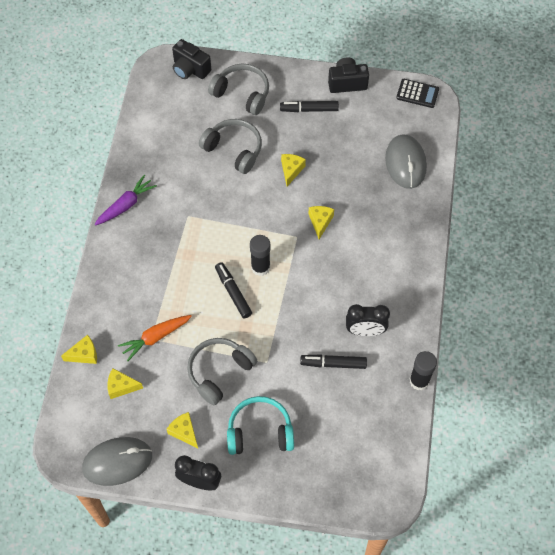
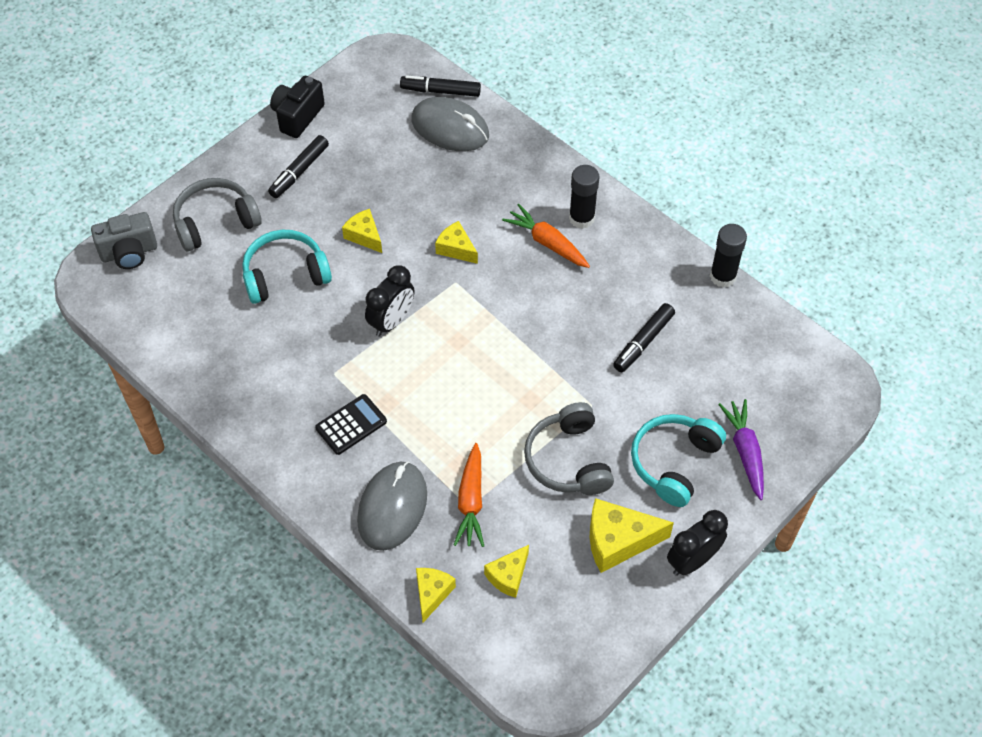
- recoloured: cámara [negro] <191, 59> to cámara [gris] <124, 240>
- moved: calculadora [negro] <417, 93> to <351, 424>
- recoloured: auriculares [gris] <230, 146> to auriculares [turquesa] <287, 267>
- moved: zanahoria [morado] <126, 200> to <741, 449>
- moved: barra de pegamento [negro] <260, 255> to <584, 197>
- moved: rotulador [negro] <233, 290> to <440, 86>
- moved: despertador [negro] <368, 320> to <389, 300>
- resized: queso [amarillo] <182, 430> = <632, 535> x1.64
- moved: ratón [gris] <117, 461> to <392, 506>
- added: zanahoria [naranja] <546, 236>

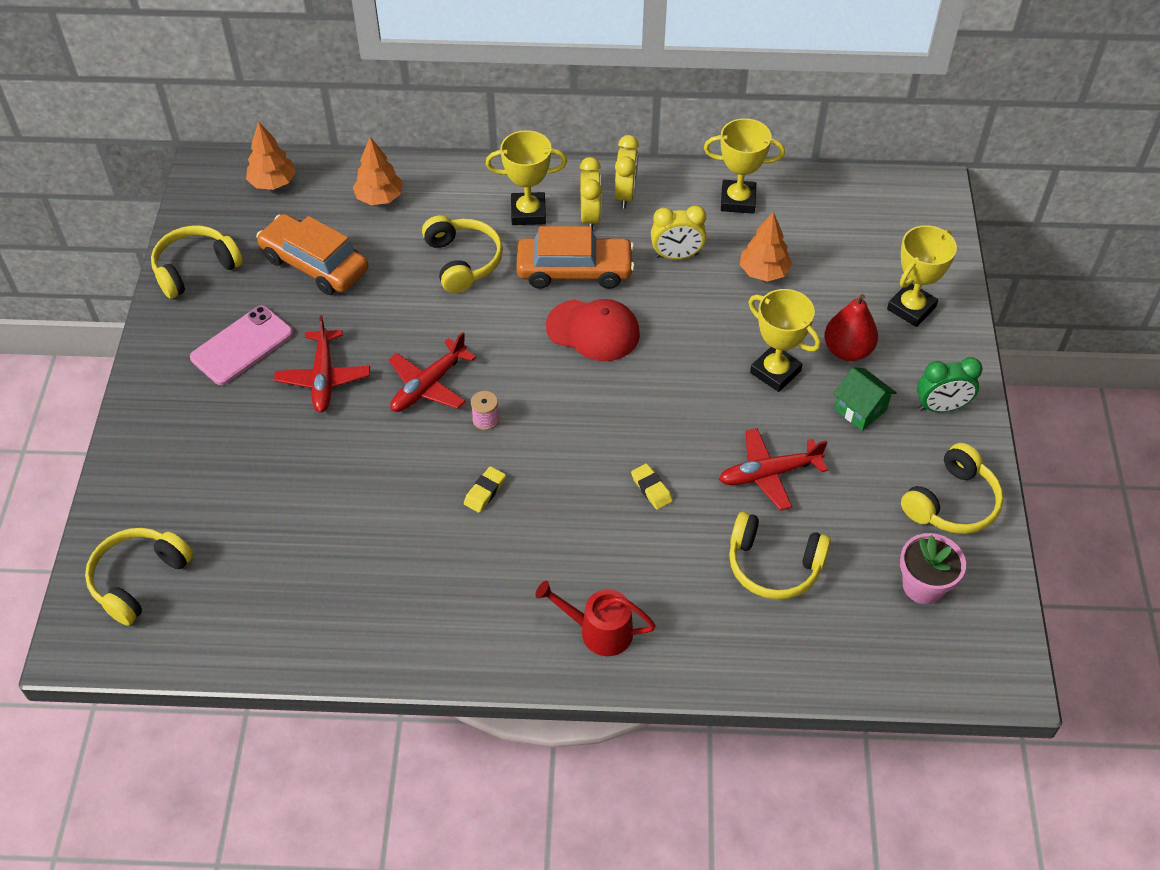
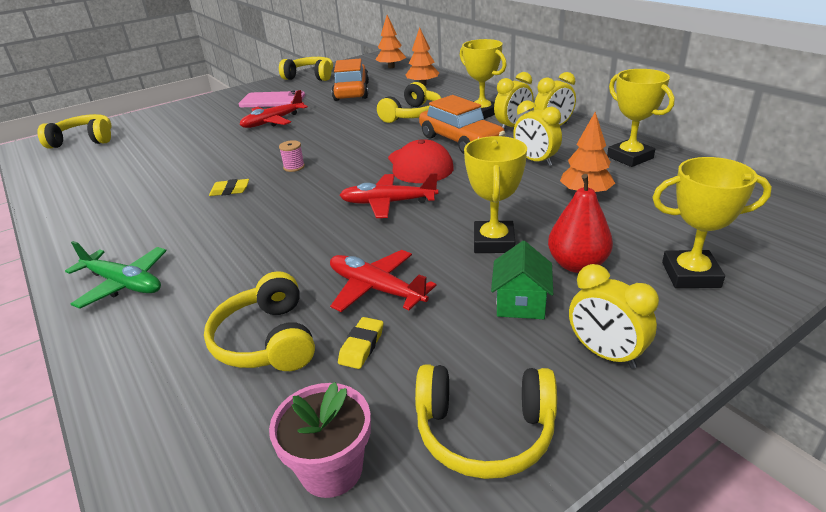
- moved: avión [rojo] <432, 372> to <388, 195>
- recoloured: despertador [verde] <950, 384> to despertador [amarillo] <614, 316>
- moved: goma de borrar [amarillo] <652, 486> to <360, 343>
- replaced: regadera [rojo] <595, 618> to avión [verde] <116, 275>

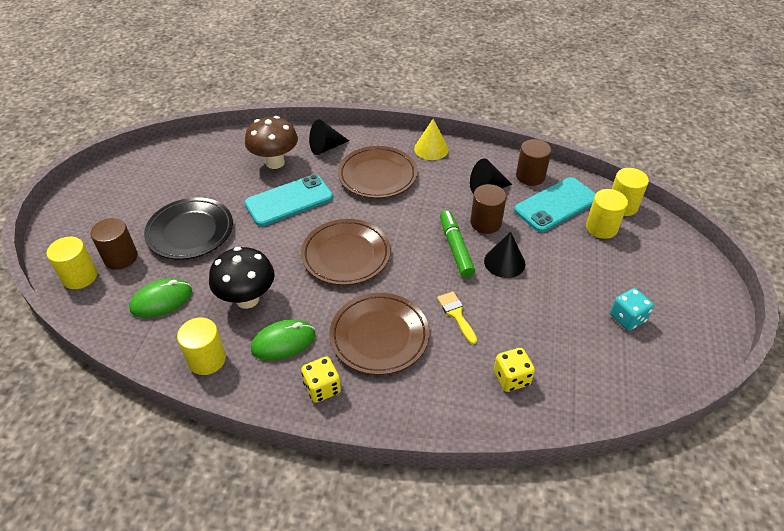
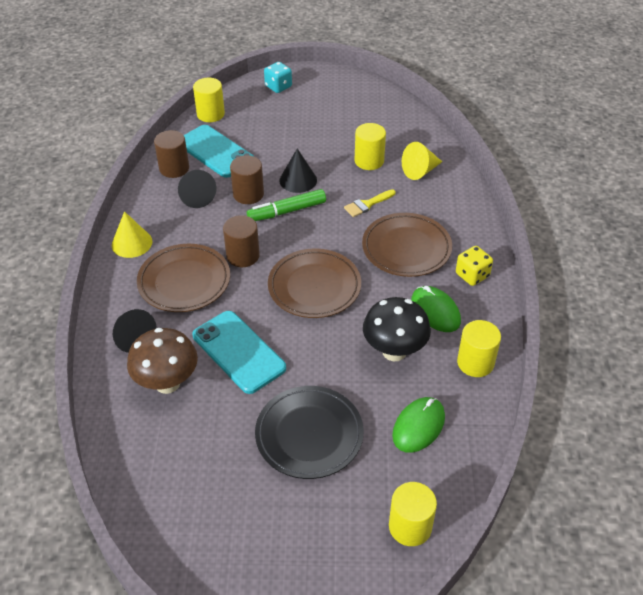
- moved: cilindro [amarillo] <607, 214> to <370, 146>
- moved: cilindro [marrón] <114, 244> to <241, 241>
- turned: ratón [verde] <160, 298> = <418, 425> 75 degrees clockwise
- moved: dado [turquesa] <632, 309> to <278, 77>
- replaced: dado [amarillo] <514, 370> to cono [amarillo] <422, 161>

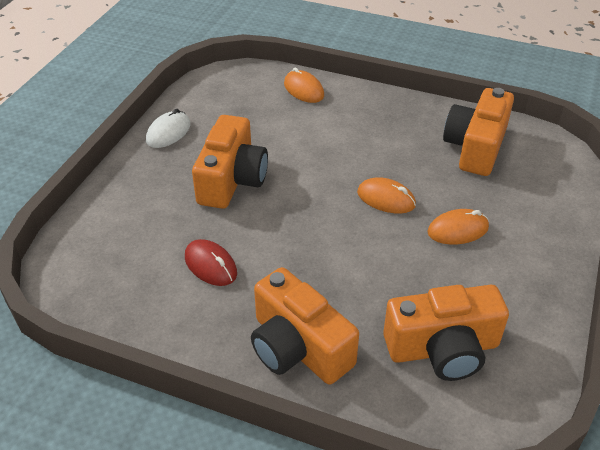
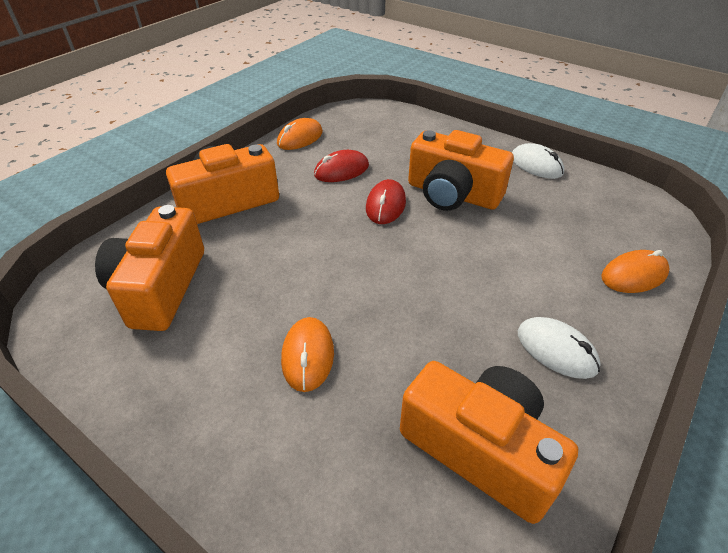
- moved: ratón [naranja] <386, 195> to <300, 134>
- added: ratón [rojo] <386, 201>
- added: ratón [blanco] <559, 348>

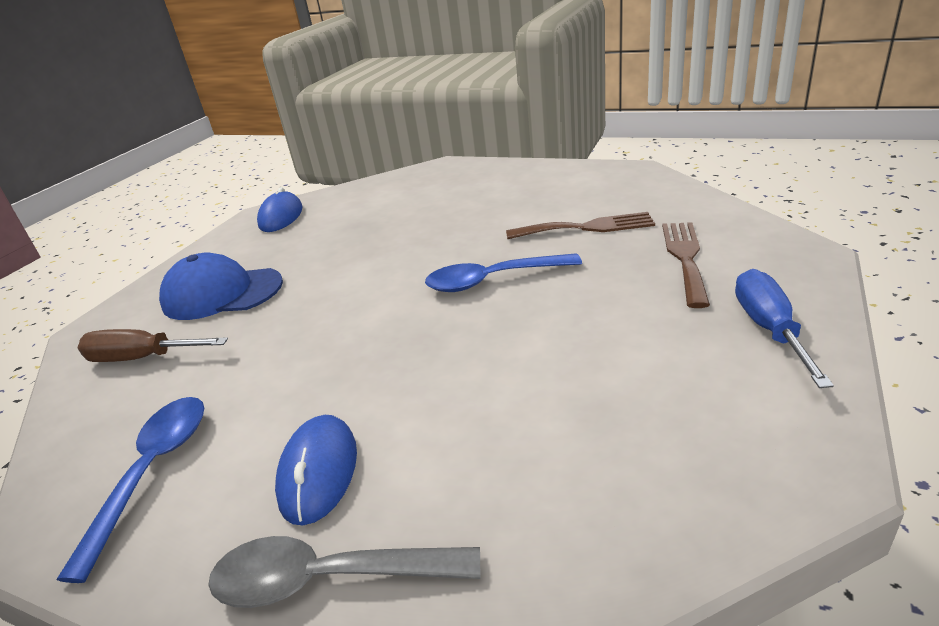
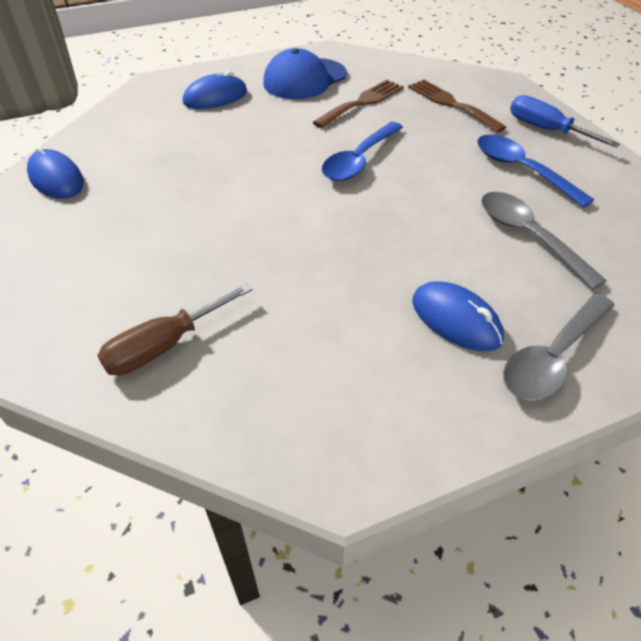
- moved: gorra [azul] <221, 286> to <305, 73>
- moved: cuchara [azul] <130, 490> to <535, 171>
- added: ratón [azul] <215, 90>
- added: cuchara [gris] <544, 240>

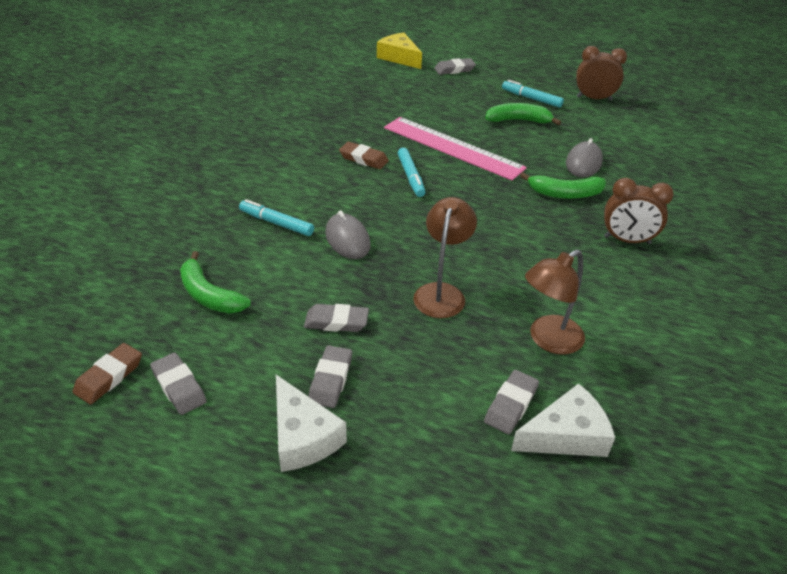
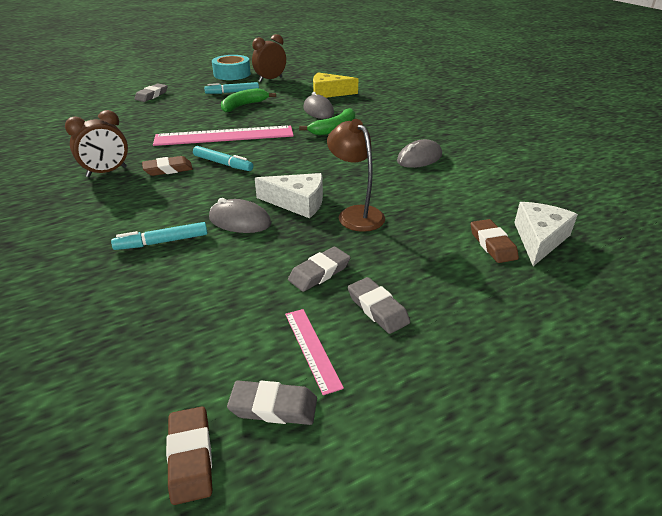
- moved: queso [amarillo] <399, 50> to <335, 85>
- moved: despertador [marrón] <638, 211> to <96, 143>
- removed: lámpara [marrón] <555, 302>
- removed: plátano [verde] <215, 282>
- recoloured: goma de borrar [gris] <511, 402> to goma de borrar [marrón] <495, 241>
- moved: queso [blanco] <311, 423> to <289, 195>
- added: cinta adhesiva [turquesa] <231, 67>
- added: ratón [gris] <419, 153>
- added: regla [rosa] <314, 352>

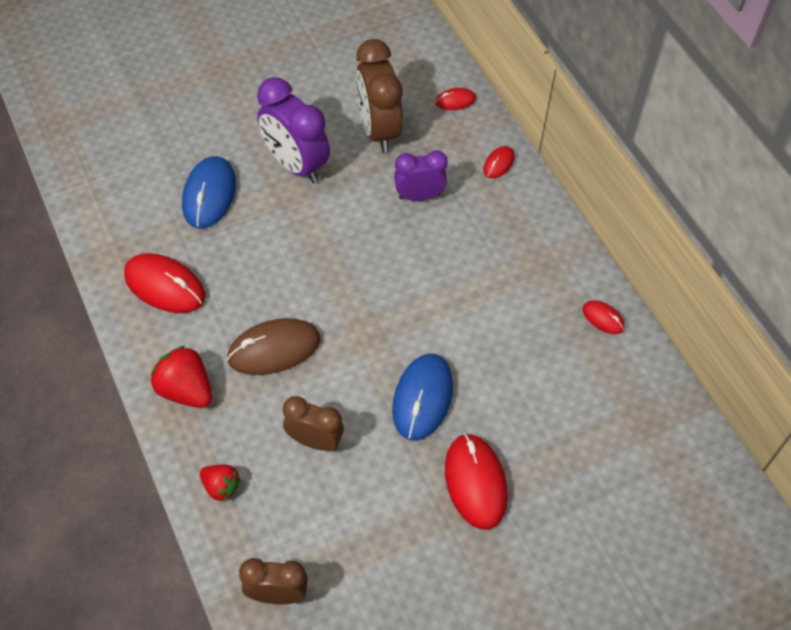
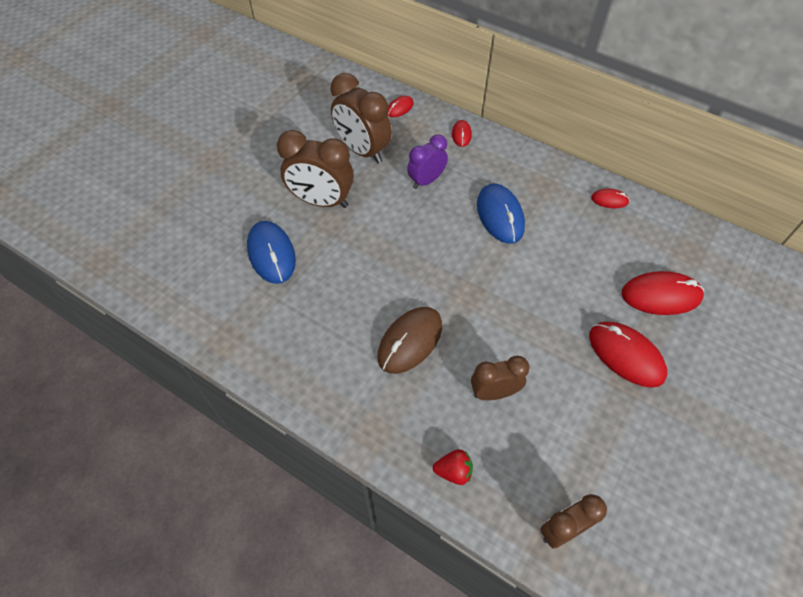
- recoloured: despertador [morado] <293, 130> to despertador [marrón] <315, 169>
- moved: ratón [rojo] <164, 283> to <663, 293>
- removed: fresa [rojo] <181, 376>
- moved: ratón [azul] <422, 397> to <501, 214>

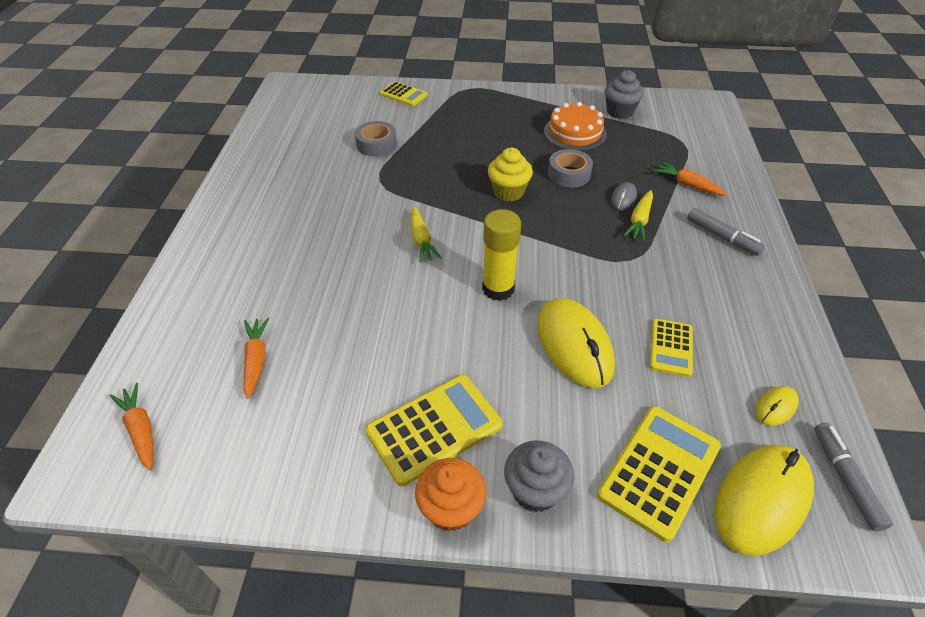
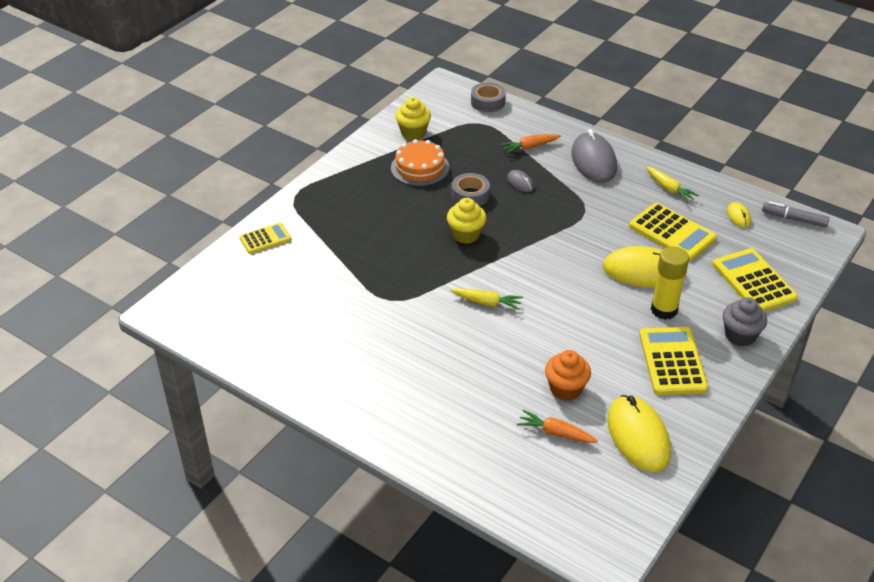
- recoloured: magdalena [gris] <624, 94> to magdalena [amarillo] <413, 118>
- moved: cinta adhesiva [gris] <376, 139> to <488, 97>
- moved: zanahoria [amarillo] <638, 215> to <672, 185>
- replaced: rotulador [gris] <726, 232> to ratón [gris] <594, 156>
- moved: barra de pegamento [amarillo] <501, 255> to <670, 283>
- resized: calculadora [amarillo] <671, 348> = <673, 232> x1.67
- removed: zanahoria [naranja] <131, 426>
- moved: ratón [amarillo] <764, 500> to <639, 433>
- moved: magdalena [naranja] <450, 494> to <568, 375>

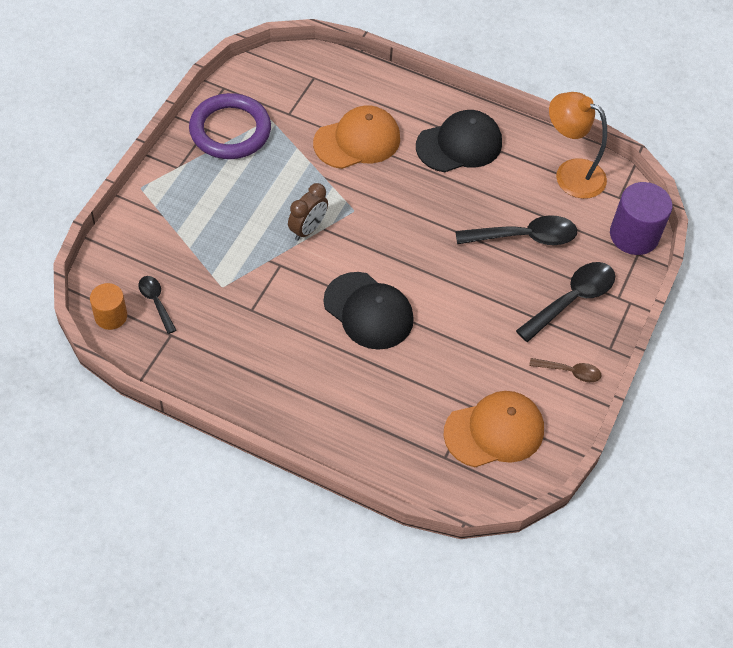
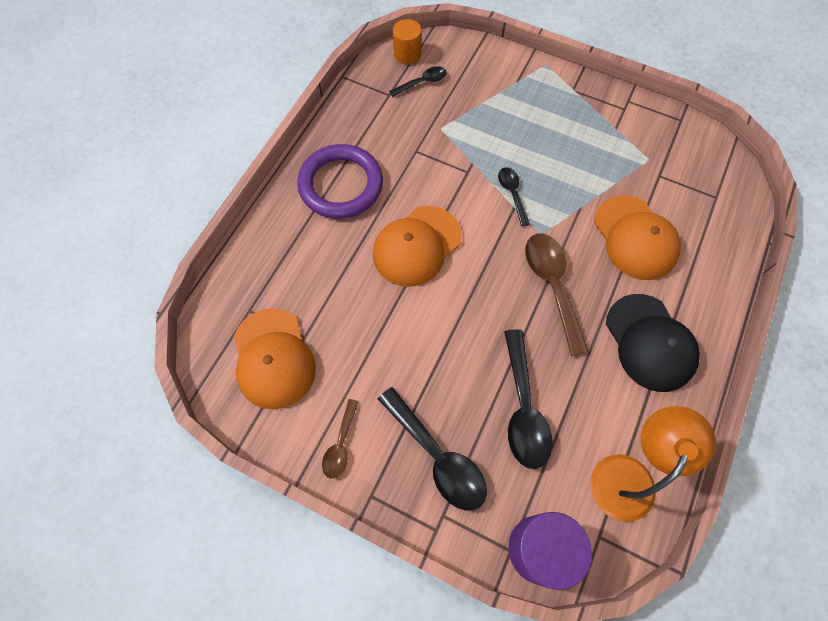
- moved: anillo [morado] <230, 126> to <340, 181>
- replaced: despertador [marrón] <308, 212> to cuchara [negro] <514, 196>
- recoloured: gorra [negro] <368, 311> to gorra [naranja] <417, 246>
- added: cuchara [marrón] <557, 295>

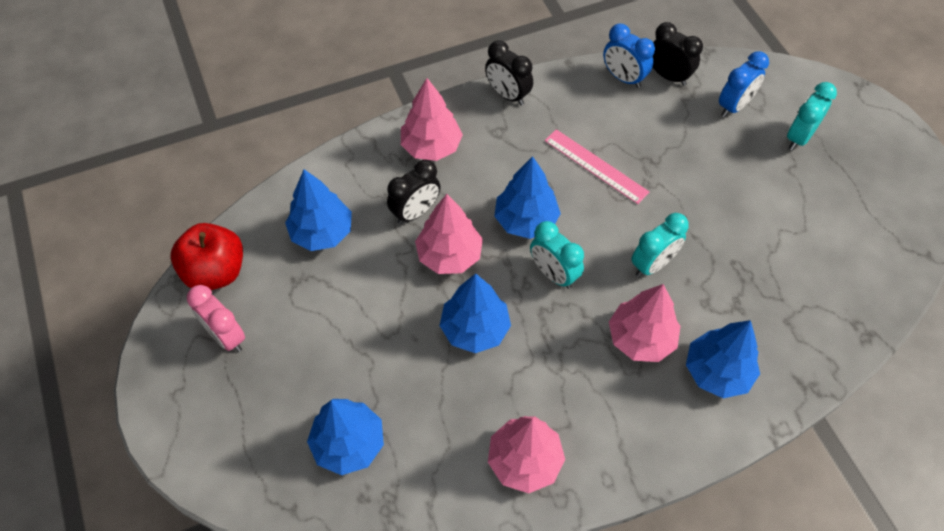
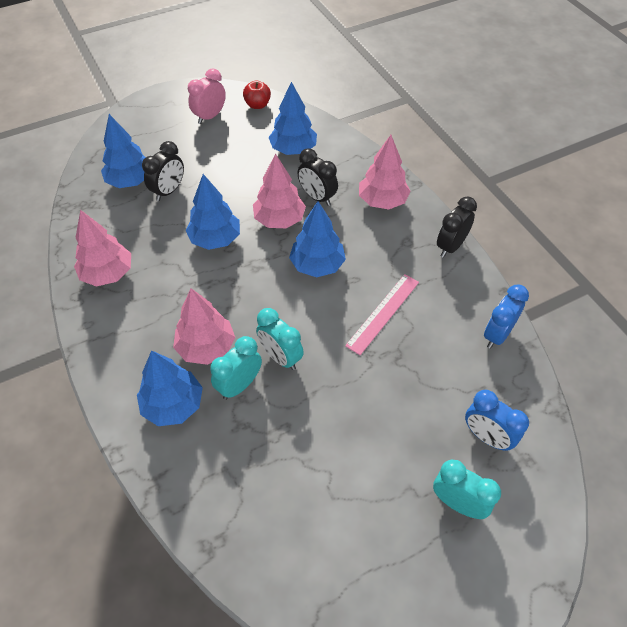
- moved: despertador [negro] <677, 54> to <163, 171>
- moved: despertador [turquesa] <557, 255> to <236, 368>
- resized: manzana [rojo] <207, 256> = <257, 95> x0.60

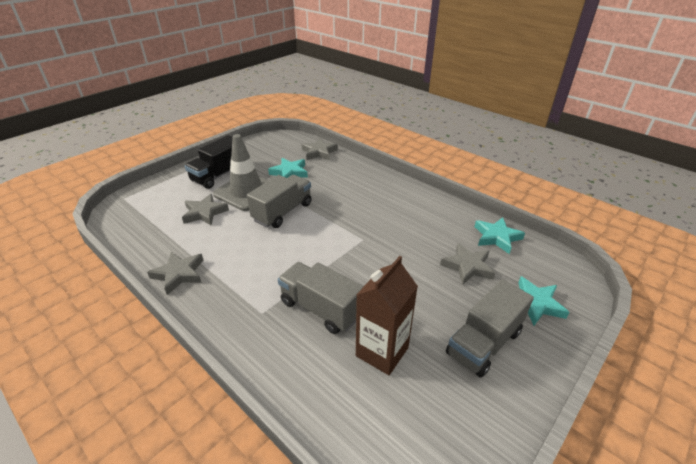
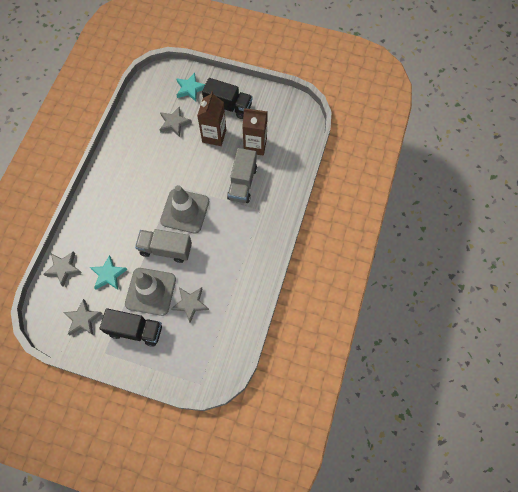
- removed: estrella [turquesa] <499, 235>
- moved: estrella [gris] <175, 273> to <82, 317>
- recoloured: camión [gris] <490, 328> to camión [negro] <227, 98>
- added: cartón de leche [marrón] <211, 118>
- added: cono de tráfico [gris] <184, 209>

